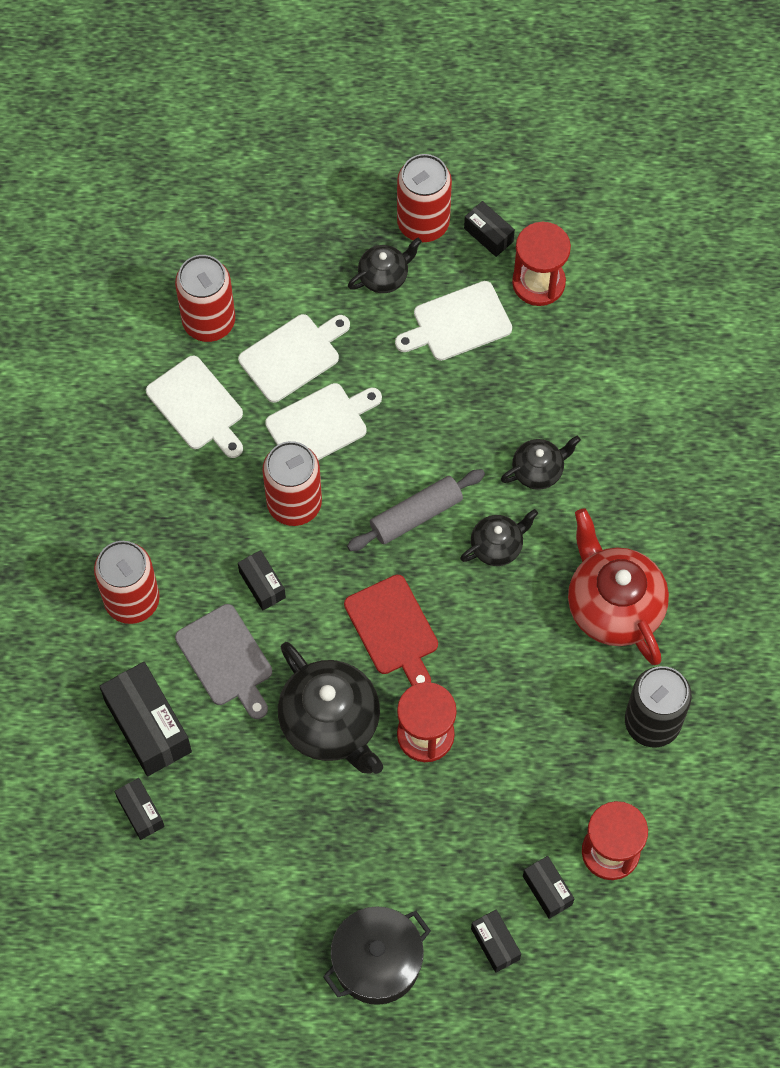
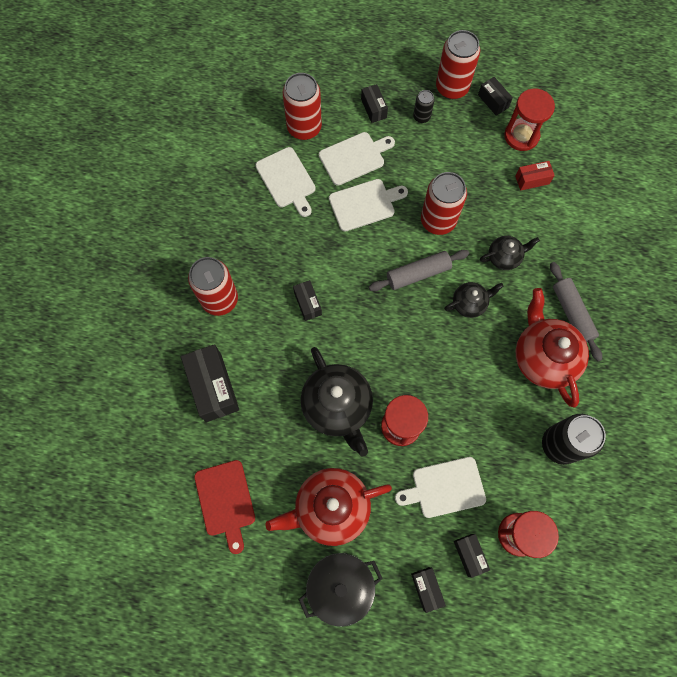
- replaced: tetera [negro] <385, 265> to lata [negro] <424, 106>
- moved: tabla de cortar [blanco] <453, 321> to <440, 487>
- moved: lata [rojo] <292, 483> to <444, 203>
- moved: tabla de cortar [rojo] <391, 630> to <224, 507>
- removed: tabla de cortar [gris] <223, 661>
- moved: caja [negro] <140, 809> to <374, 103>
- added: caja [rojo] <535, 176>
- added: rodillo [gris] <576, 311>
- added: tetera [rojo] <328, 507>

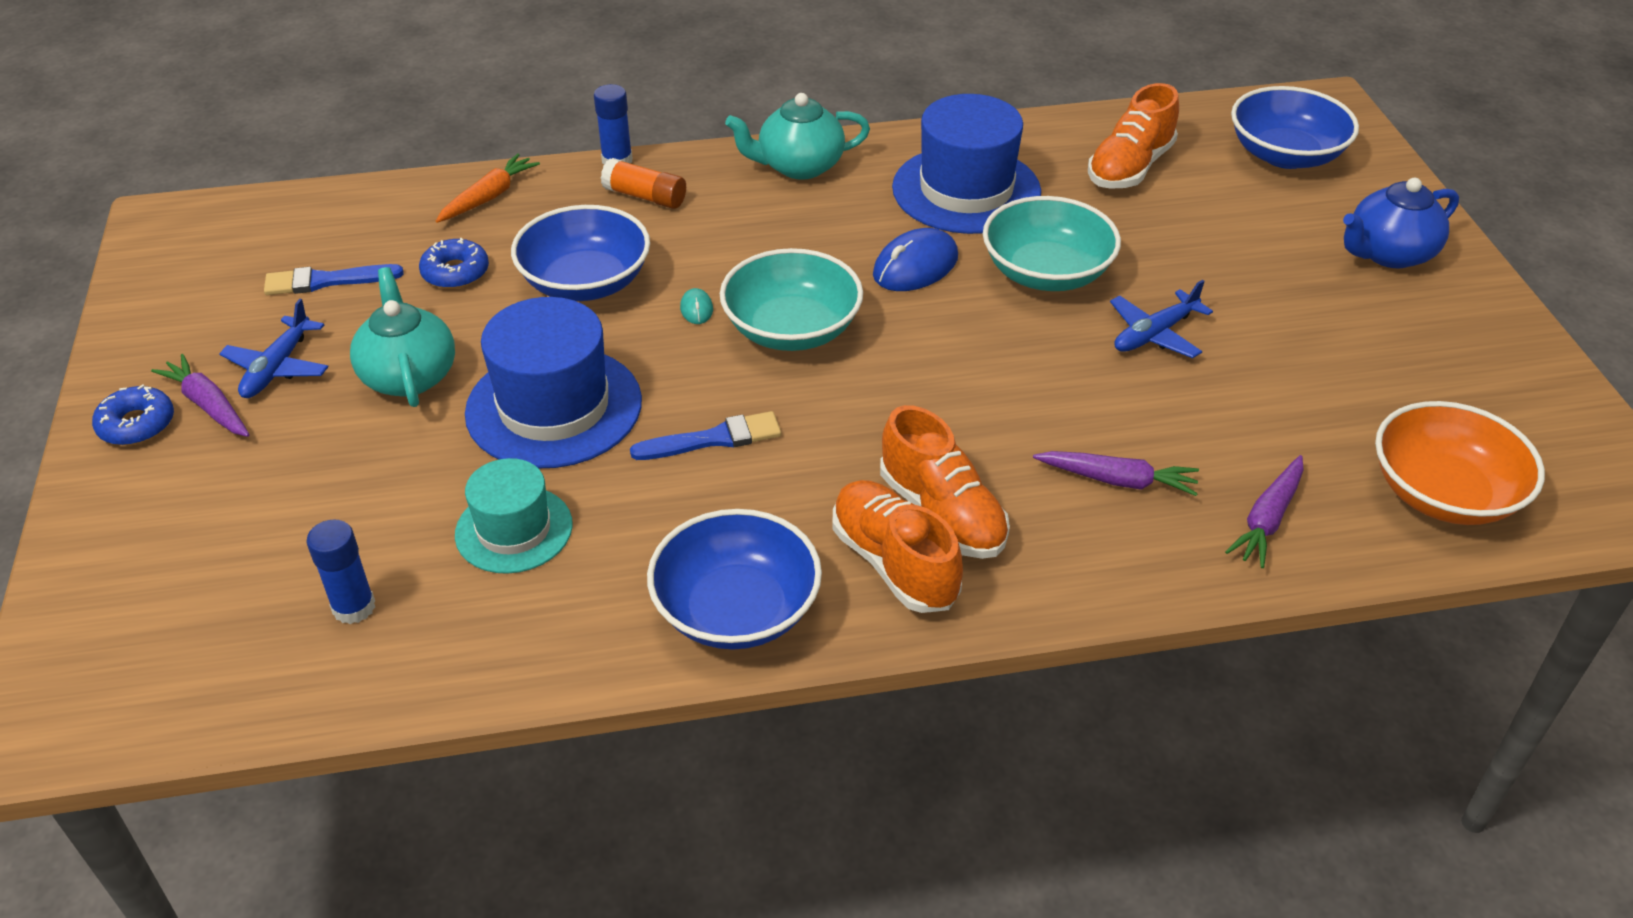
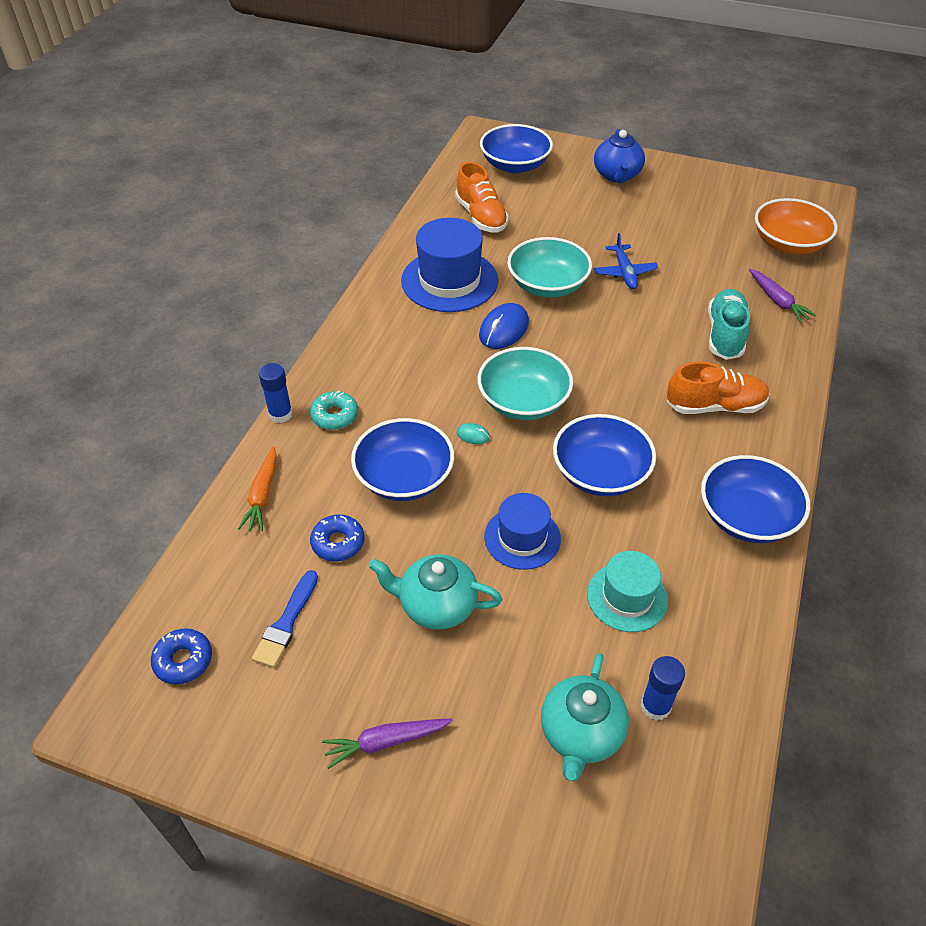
- moved: tetera [turquesa] <797, 136> to <585, 717>
- turned: zanahoria [naranja] <488, 188> = <257, 488> 150 degrees counterclockwise
- replaced: barra de pegamento [naranja] <643, 183> to rosquilla [turquesa] <334, 410>
- turned: ratón [azul] <915, 259> = <504, 326> 45 degrees clockwise
- resized: sombrero [azul] <553, 383> = <522, 531> x0.61
- removed: avión [azul] <273, 348>
- moved: rosquilla [azul] <133, 415> to <181, 656>
- replaced: pincel [azul] <705, 435> to cuenco [azul] <604, 455>
- replaced: zanahoria [morado] <1116, 473> to zapato [turquesa] <729, 324>
- removed: zapato [naranja] <898, 546>

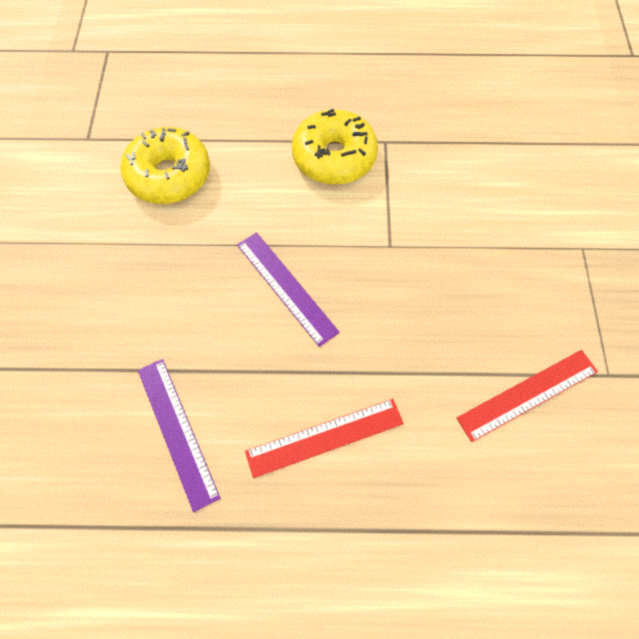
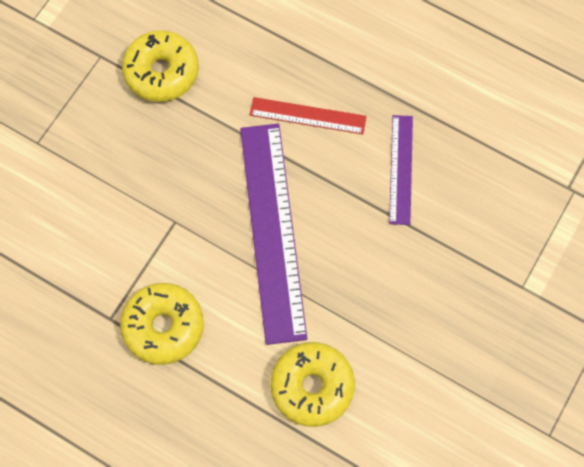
- resized: regla [morado] <288, 289> = <273, 234> x1.92
- replaced: regla [rojo] <527, 396> to rosquilla [amarillo] <160, 66>

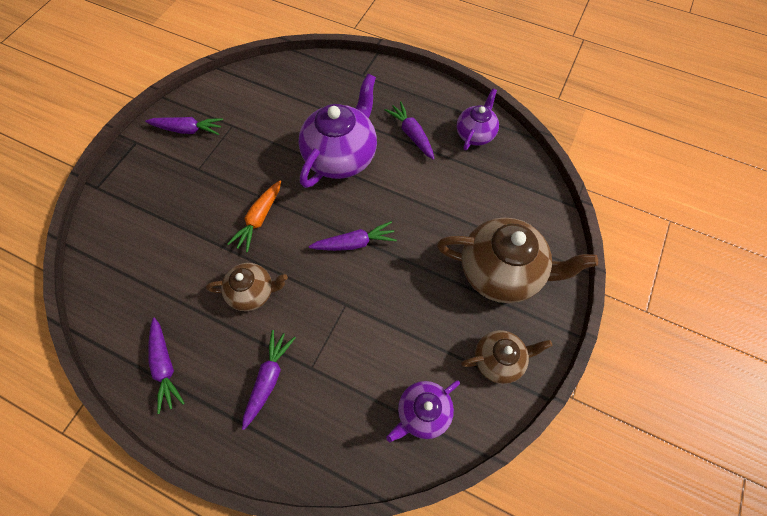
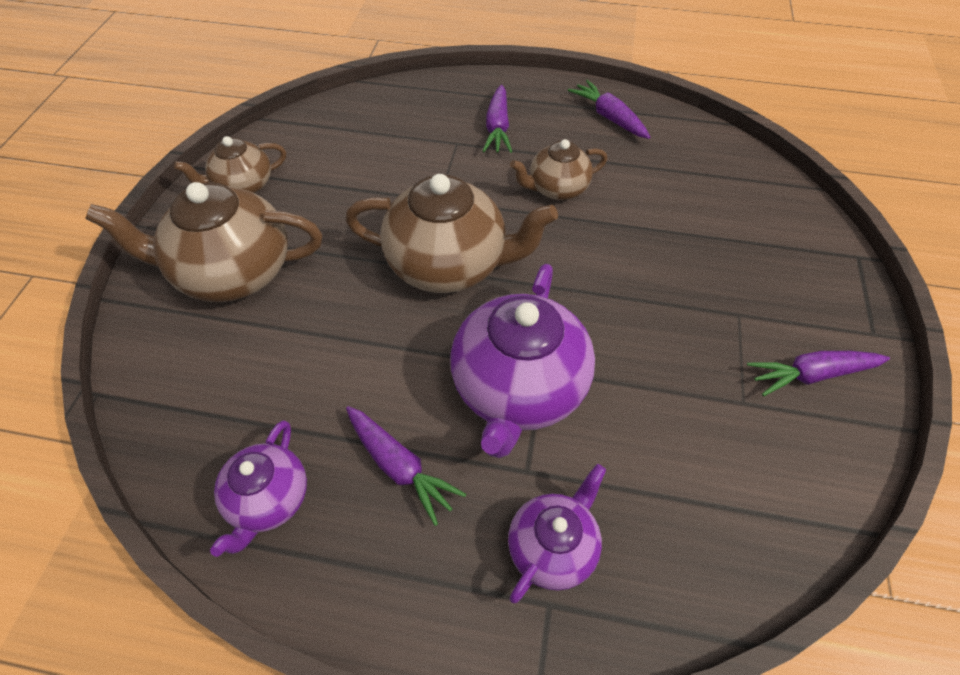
- removed: zanahoria [naranja] <254, 217>
- replaced: zanahoria [morado] <353, 236> to tetera [marrón] <451, 233>
- moved: tetera [morado] <423, 411> to <557, 533>

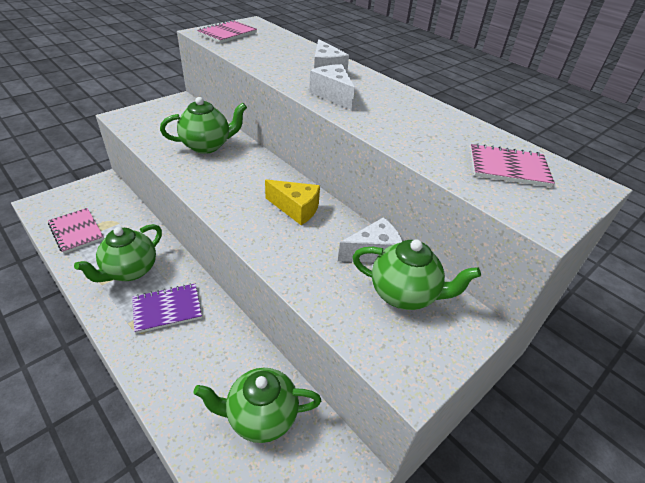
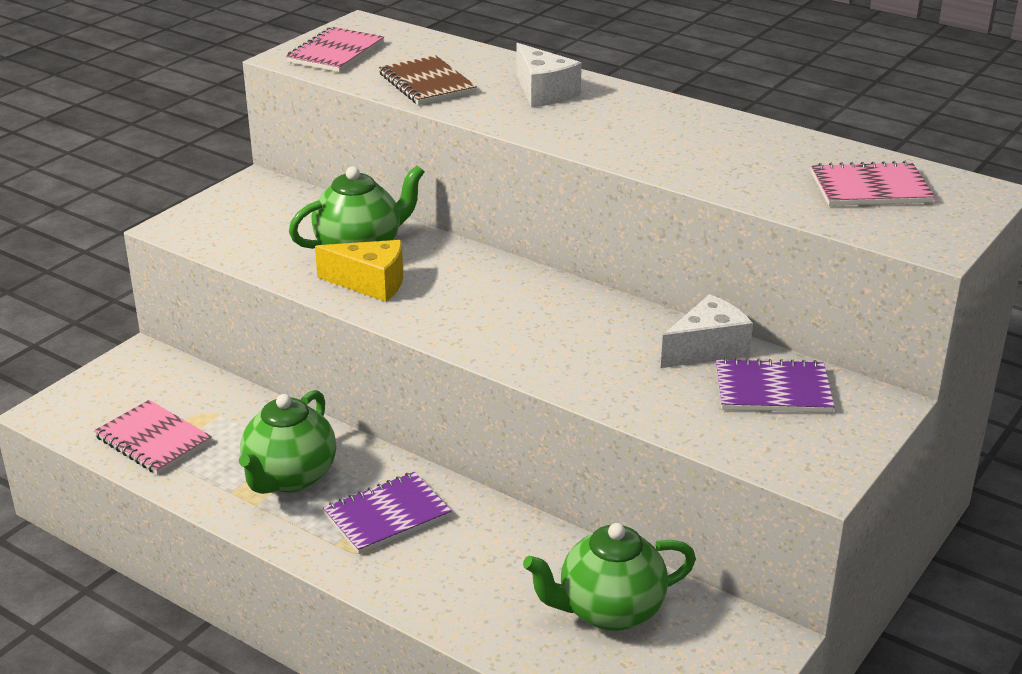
- removed: queso [blanco] <332, 87>
- moved: queso [amarillo] <292, 202> to <359, 271>
- replaced: tetera [verde] <417, 274> to cuaderno [morado] <775, 385>
- added: cuaderno [marrón] <428, 80>

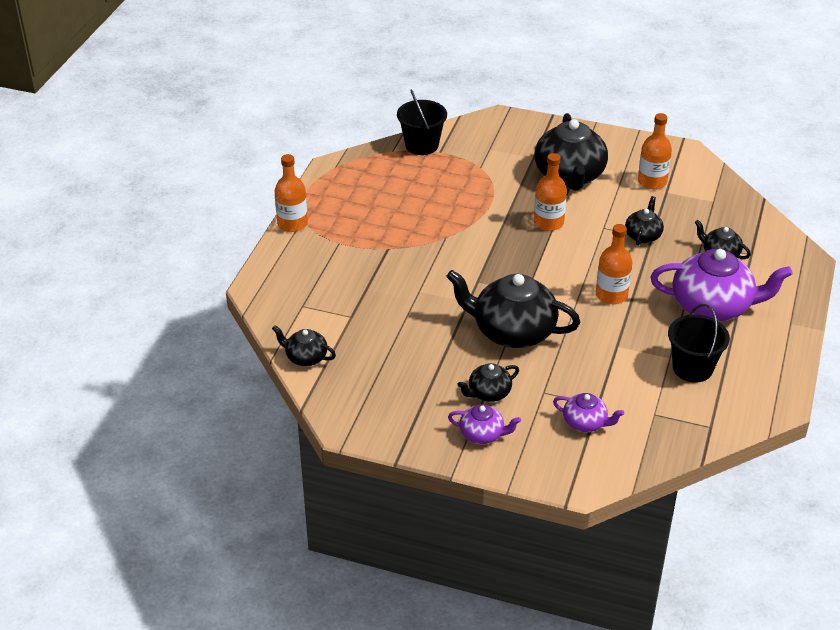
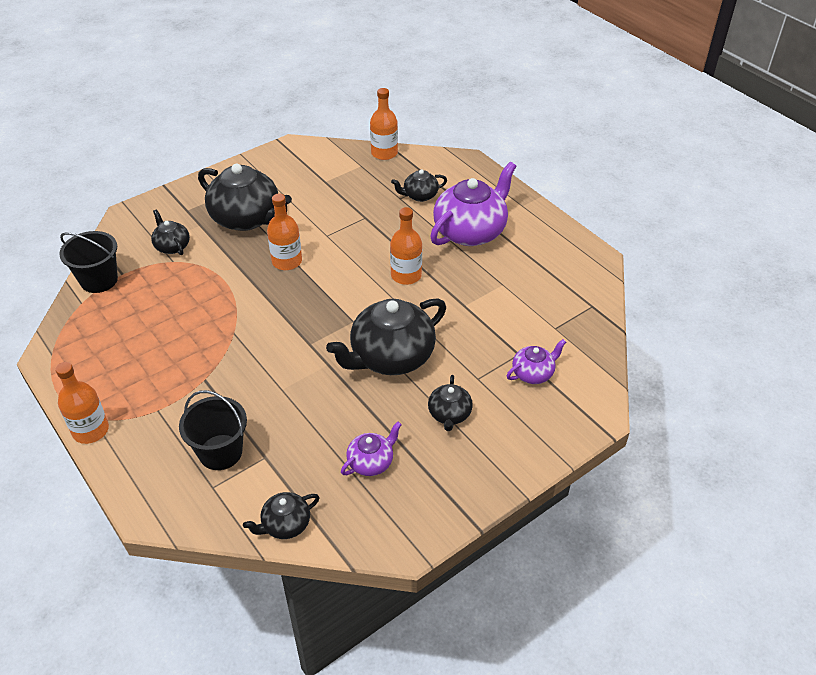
- moved: botella [naranja] <655, 151> to <384, 124>
- moved: tetera [negro] <644, 221> to <170, 232>
- moved: balde [negro] <699, 343> to <213, 430>
- moved: tetera [morado] <484, 424> to <371, 449>

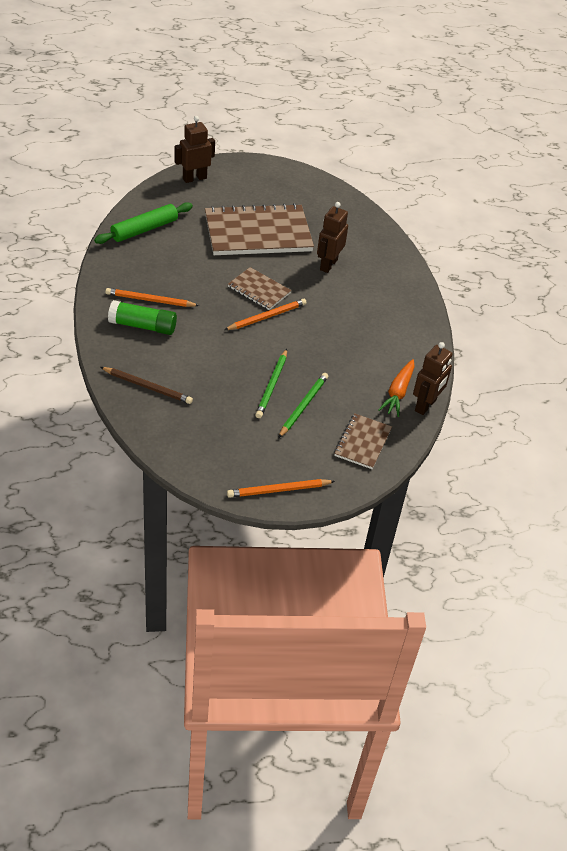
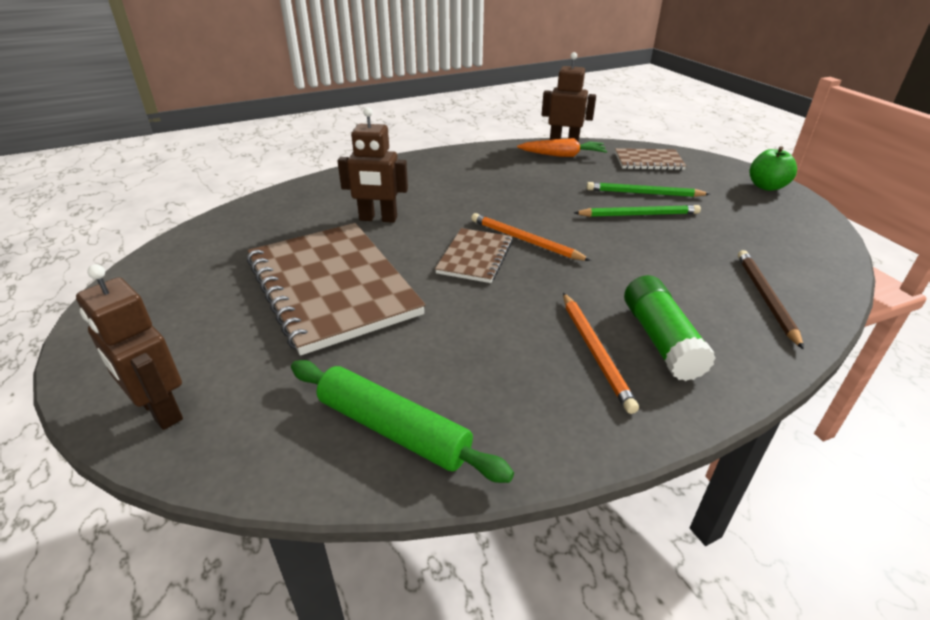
- replaced: lápiz [naranja] <281, 488> to manzana [verde] <773, 168>

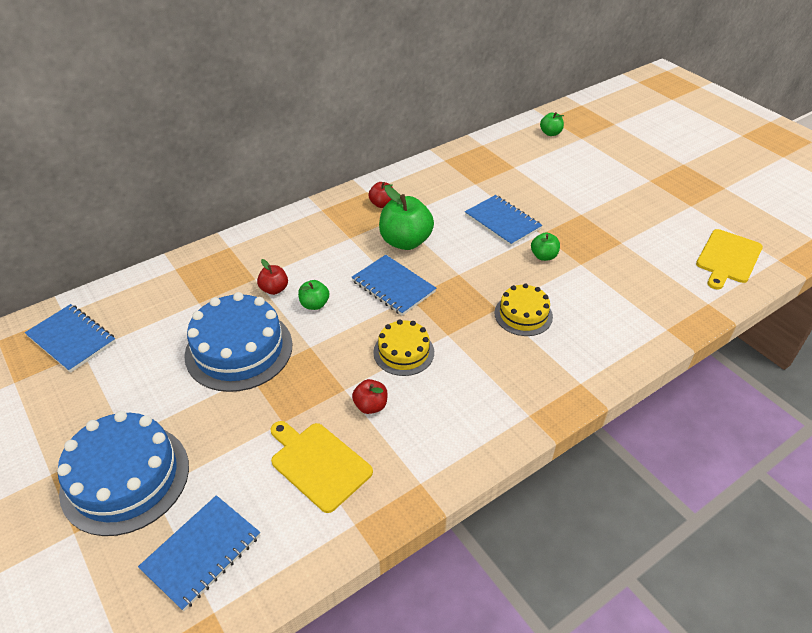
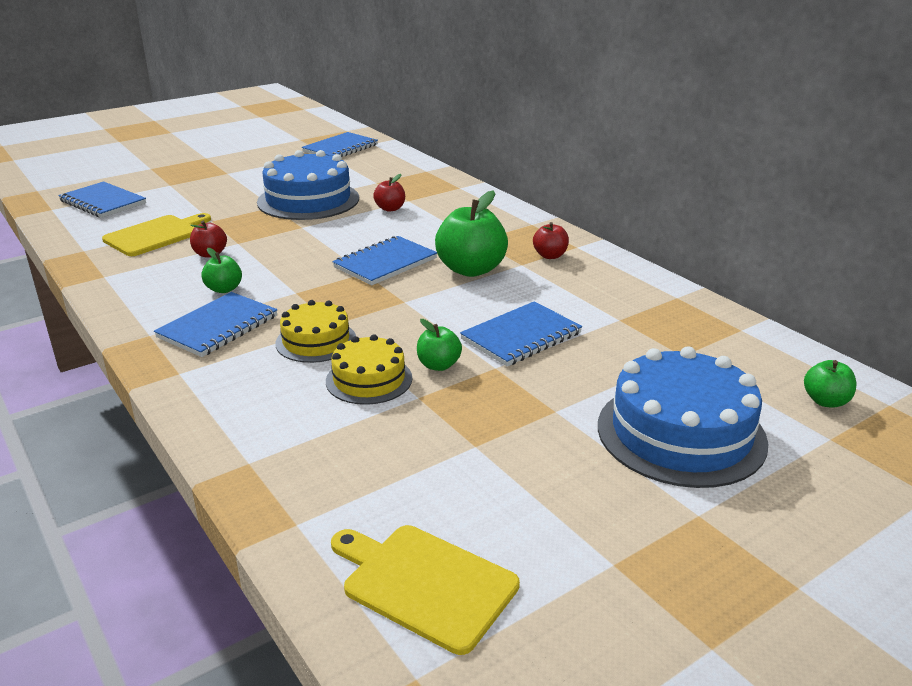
- moved: manzana [verde] <313, 295> to <221, 270>
- moved: tarta [amarillo] <403, 348> to <369, 369>
- moved: tarta [azul] <123, 473> to <683, 417>
- added: cuaderno [azul] <216, 324>

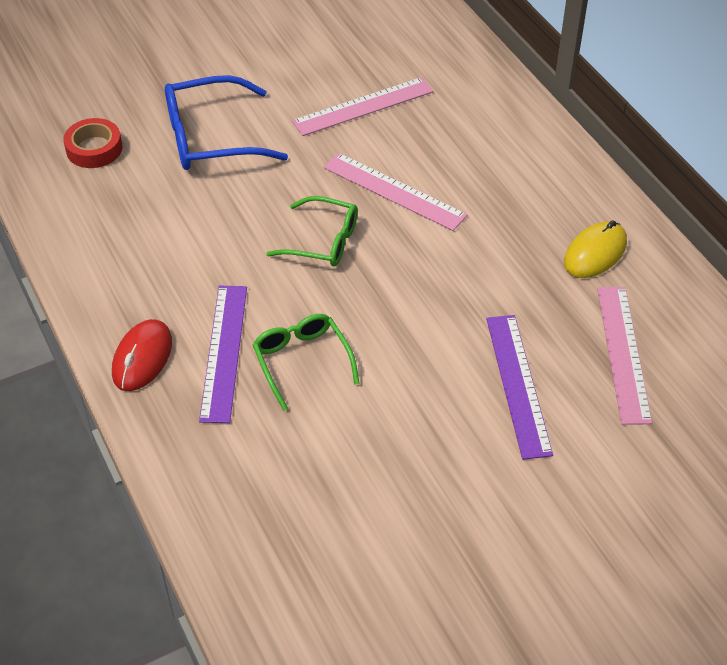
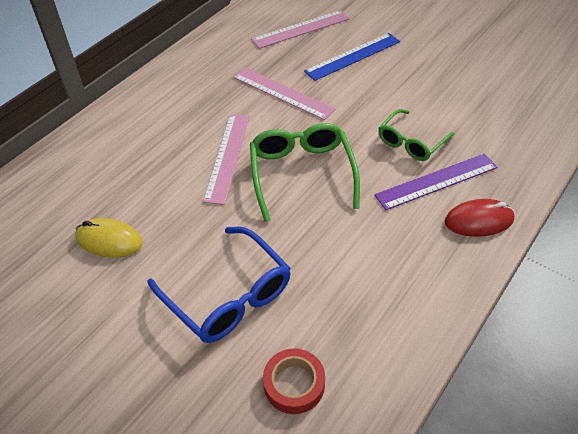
- moved: regla [rosa] <363, 106> to <284, 94>
- resized: gafas [verde] <312, 231> = <305, 172> x1.54
- moved: ratón [amarillo] <595, 249> to <109, 238>
- recoloured: regla [morado] <519, 387> to regla [azul] <352, 57>

